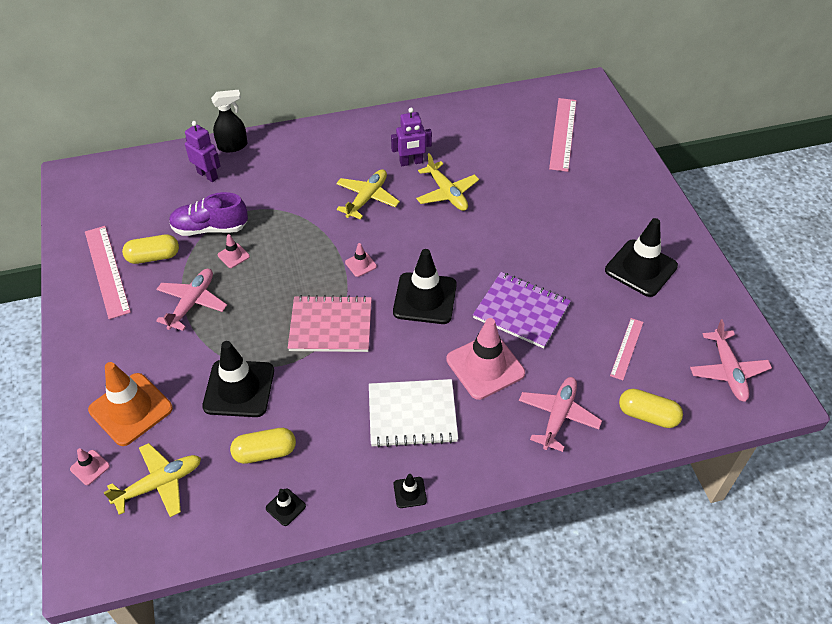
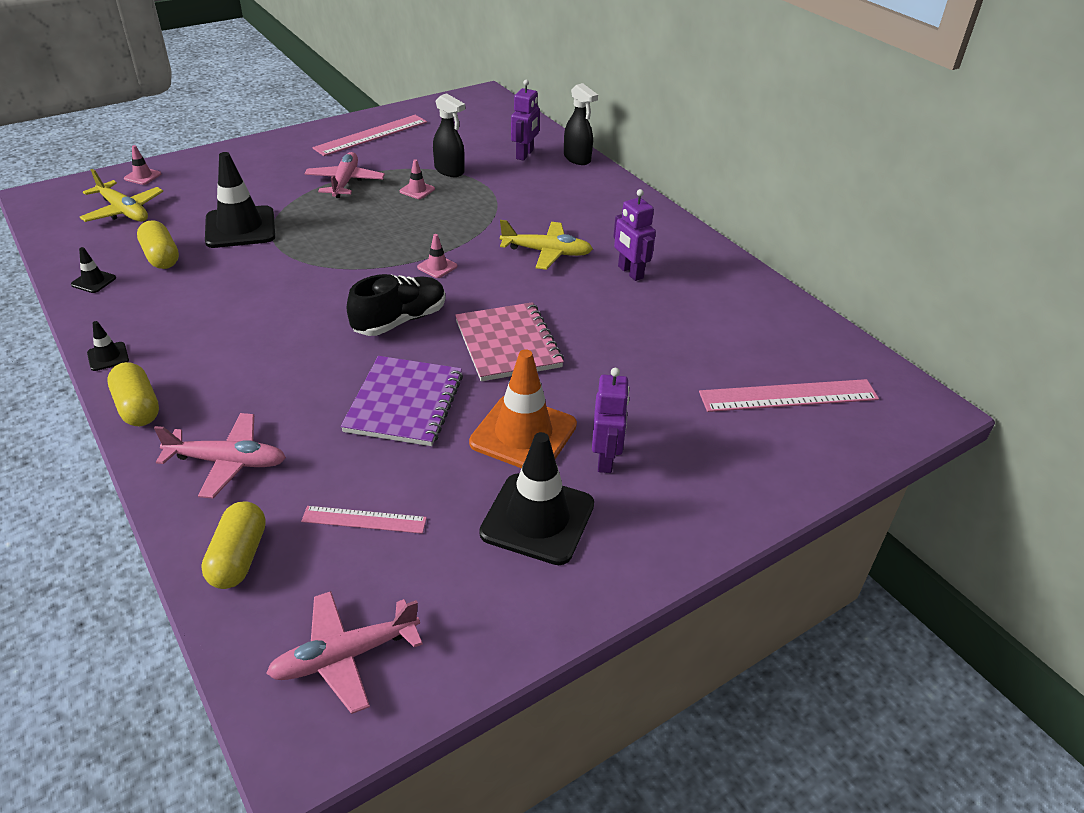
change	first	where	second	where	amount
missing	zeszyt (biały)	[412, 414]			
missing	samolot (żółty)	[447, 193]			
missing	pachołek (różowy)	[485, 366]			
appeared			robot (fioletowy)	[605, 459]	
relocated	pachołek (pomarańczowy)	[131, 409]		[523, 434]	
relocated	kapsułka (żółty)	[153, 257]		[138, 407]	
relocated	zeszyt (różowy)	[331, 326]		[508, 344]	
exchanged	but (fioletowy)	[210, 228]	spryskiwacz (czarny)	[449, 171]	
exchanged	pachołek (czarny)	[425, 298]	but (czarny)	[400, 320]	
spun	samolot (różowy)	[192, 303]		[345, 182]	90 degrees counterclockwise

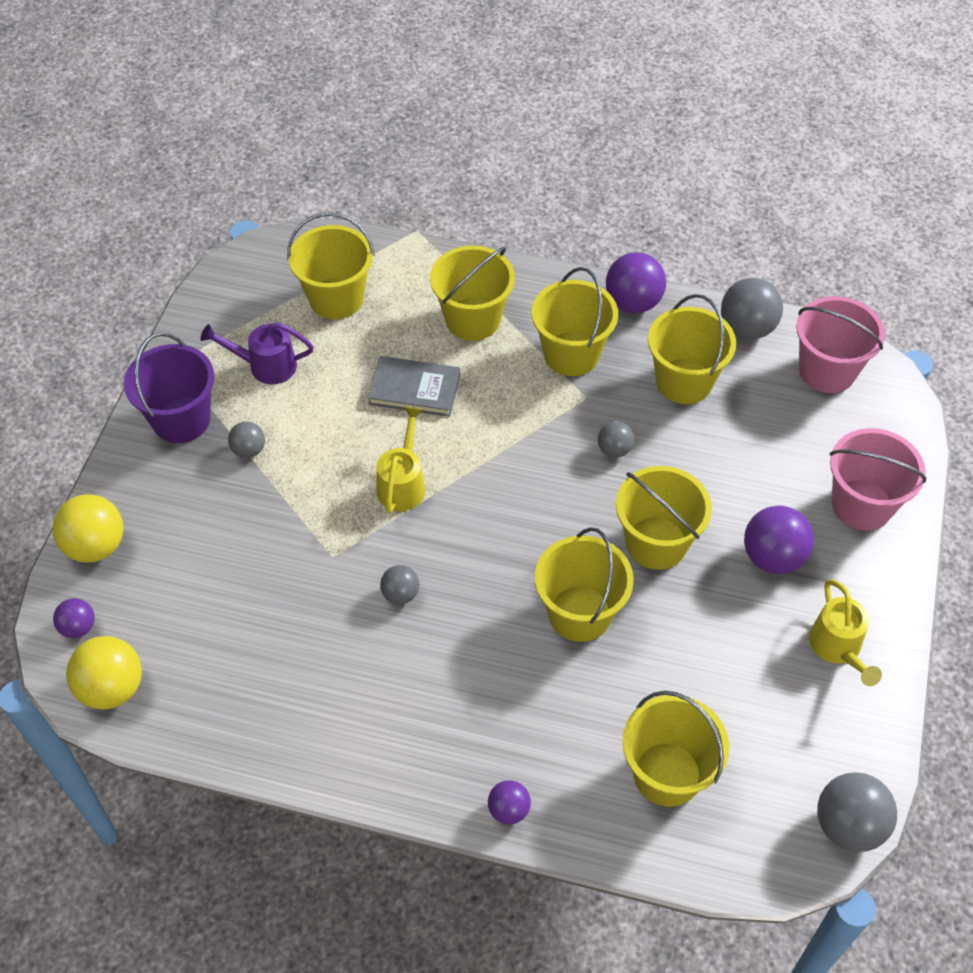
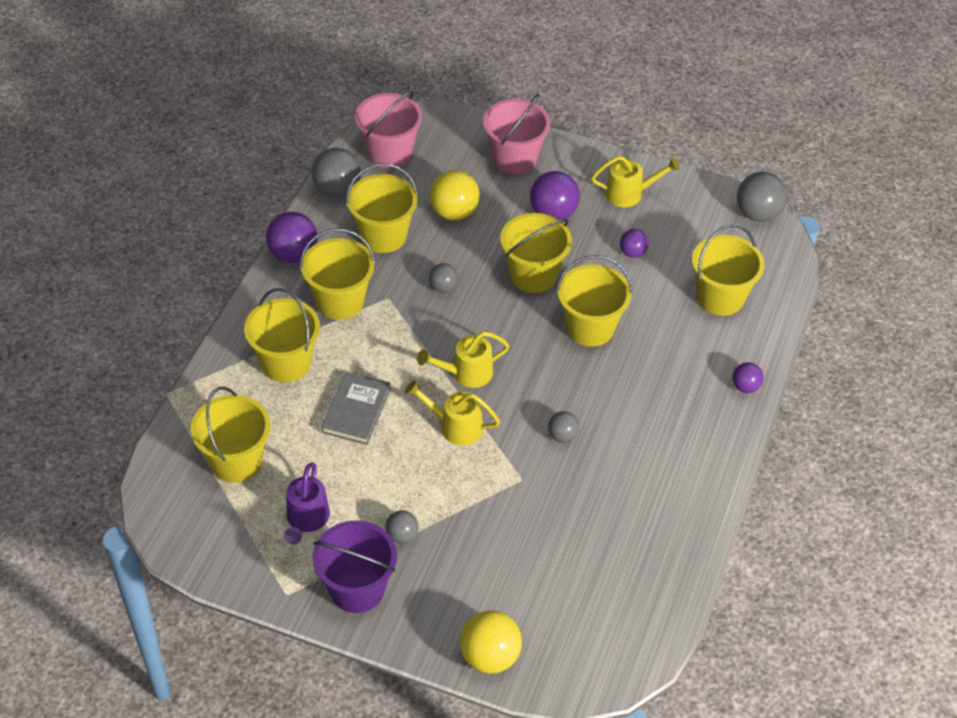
change	first	where	second	where	amount
appeared			konewka (żółty)	[465, 373]	
relocated	piłka (fioletowy)	[78, 627]		[632, 253]	
relocated	piłka (żółty)	[112, 688]		[454, 212]	

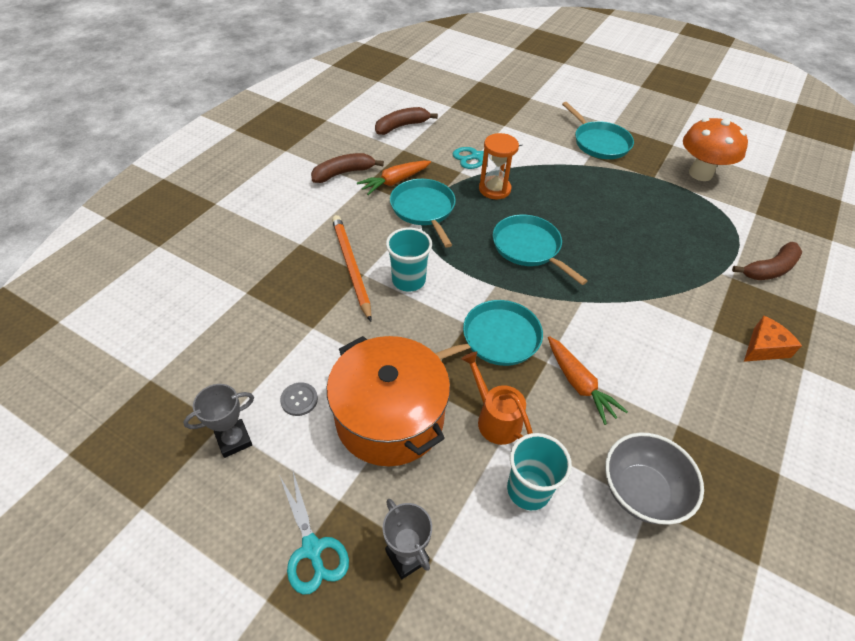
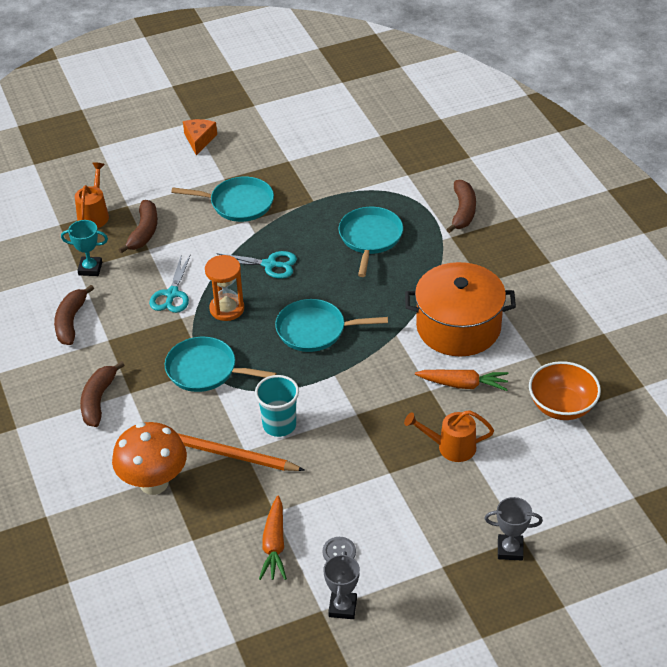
change	first	where	second	where	amount
missing	szklanka (turkusowy)	[528, 490]			
appeared			puchar (turkusowy)	[90, 268]	
appeared			konewka (pomarańczowy)	[94, 214]	
appeared			banan (brązowy)	[144, 232]	
relocated	nożyczki (turkusowy)	[312, 549]		[270, 264]	
relocated	garnek (pomarańczowy)	[390, 418]		[458, 327]	
relocated	marchewka (pomarańczowy)	[394, 182]		[274, 545]	
relocated	patelnia (turkusowy)	[496, 339]		[370, 238]	
relocated	grzyb (pomarańczowy)	[700, 174]		[154, 483]	
relocated	ser (pomarańczowy)	[764, 348]		[199, 140]	
colour	miska (szary)	[641, 491]	miska (pomarańczowy)	[562, 406]	

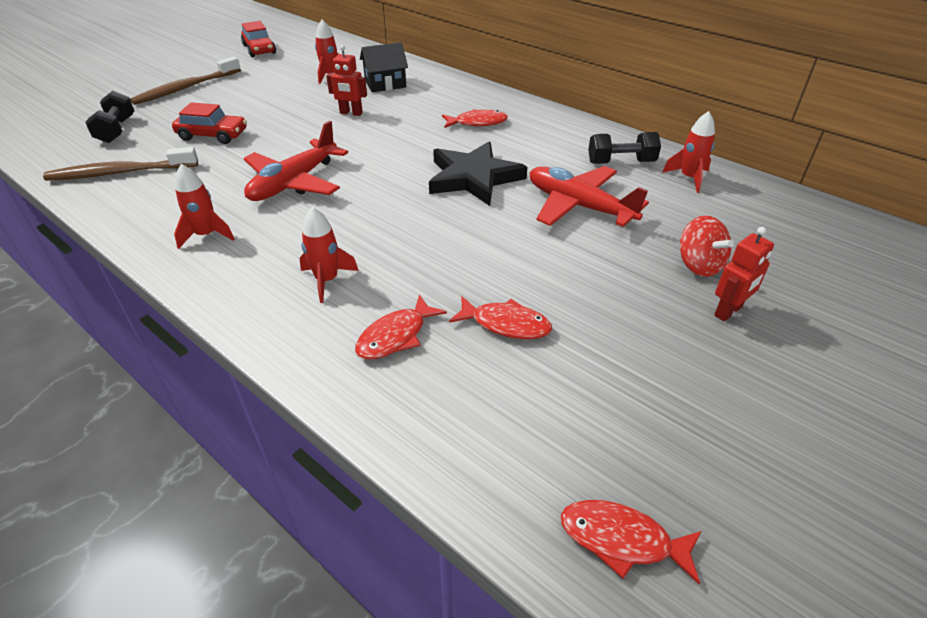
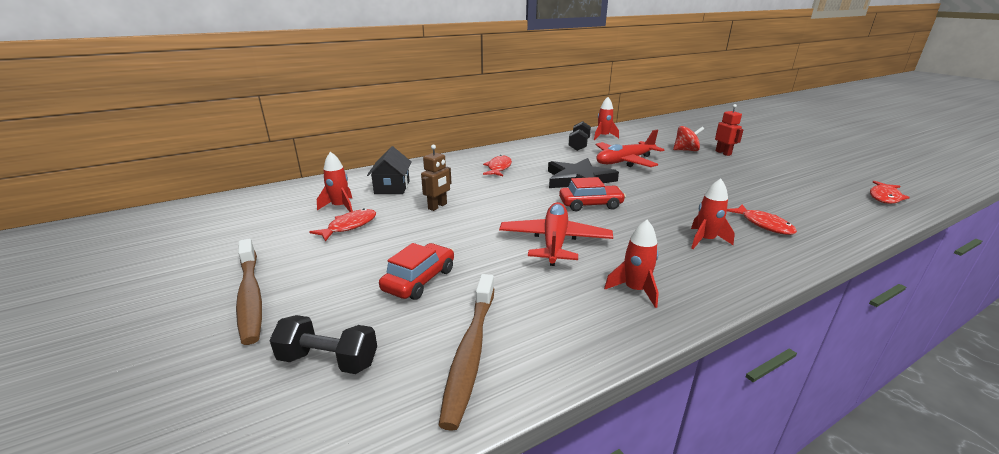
change	first	where	second	where	amount
relocated	samochód (czerwony)	[259, 49]		[590, 204]	
relocated	ryba (czerwony)	[505, 324]		[349, 226]	
colour	robot (czerwony)	[351, 113]	robot (brązowy)	[437, 206]	
spun	samolot (czerwony)	[294, 183]		[554, 241]	135 degrees counterclockwise

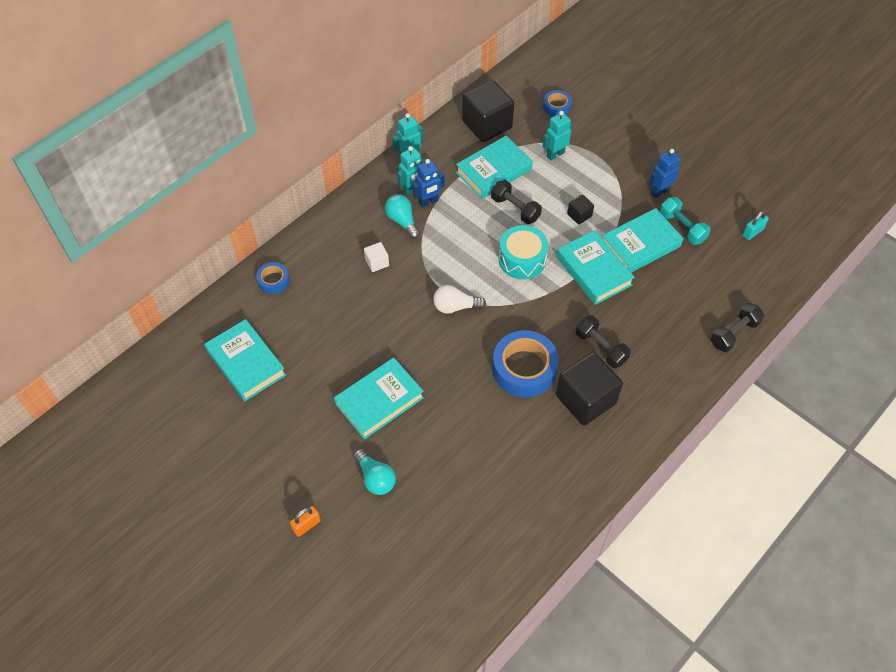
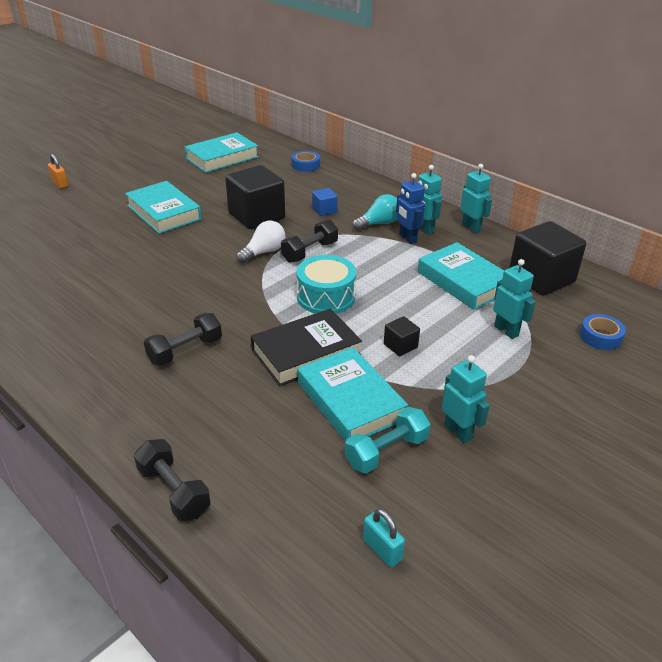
change	first	where	second	where	amount
missing	żarówka (turkusowy)	[375, 478]			
missing	taśma klejąca (niebieski)	[524, 369]			
relocated	hantel (czarny)	[515, 209]		[310, 252]	
relocated	sześcian (czarny)	[585, 399]		[256, 216]	
colour	sześcian (biały)	[377, 262]	sześcian (niebieski)	[324, 210]	
colour	książka (turkusowy)	[593, 271]	książka (czarny)	[306, 352]	
colour	robot (niebieski)	[659, 191]	robot (turkusowy)	[458, 432]	
spun	żarówka (biały)	[455, 307]		[264, 252]	45 degrees clockwise

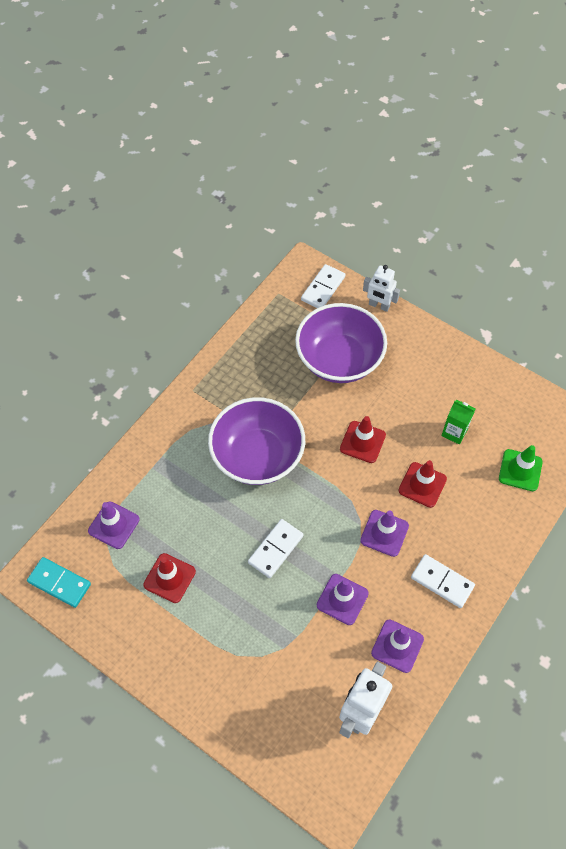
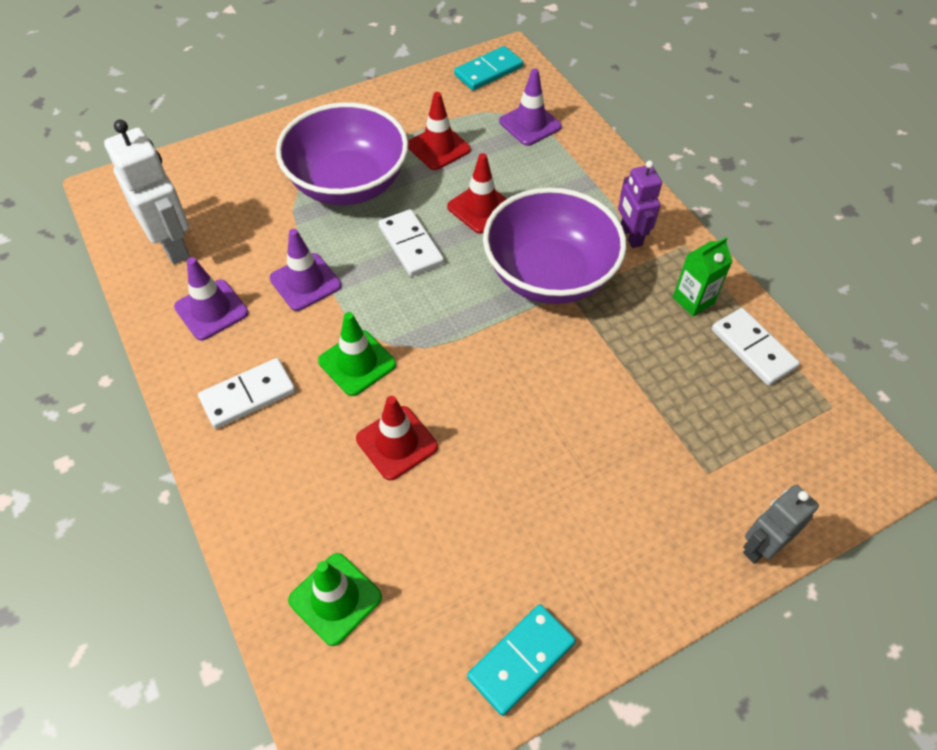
change	first	where	second	where	amount
appeared			kostka domina (turkusowy)	[521, 659]	
appeared			robot (fioletowy)	[630, 236]	
relocated	miska (fioletowy)	[339, 359]		[348, 184]	
relocated	kostka domina (biały)	[323, 288]		[753, 348]	
relocated	pachołek (czerwony)	[362, 442]		[481, 208]	
relocated	karton mleka (zielony)	[454, 432]		[693, 300]	
colour	pachołek (fioletowy)	[384, 533]	pachołek (zielony)	[357, 363]	
colour	robot (biały)	[379, 305]	robot (szary)	[760, 546]	

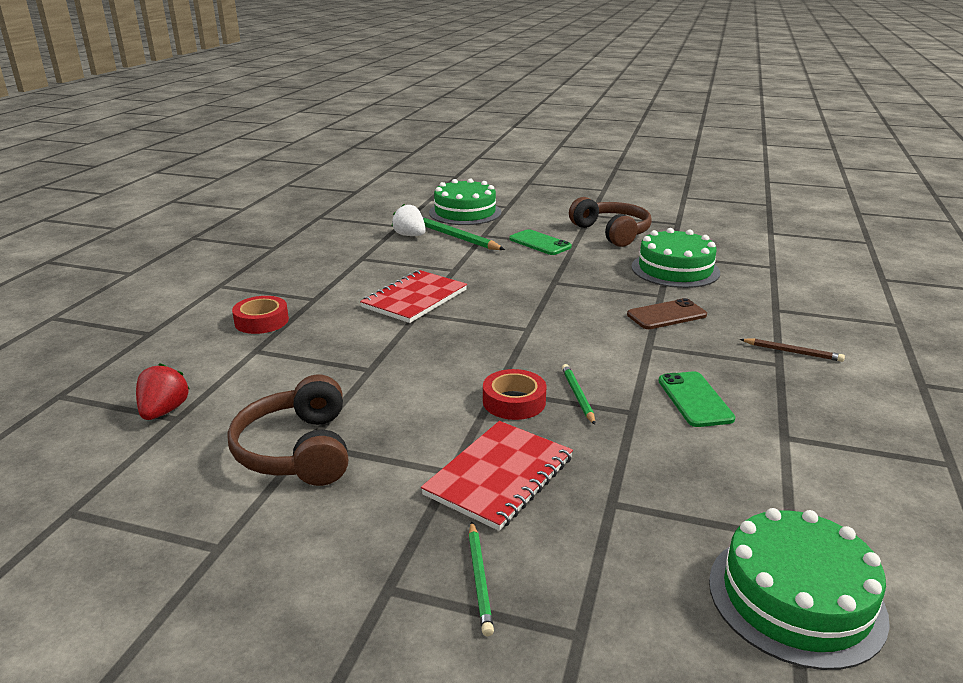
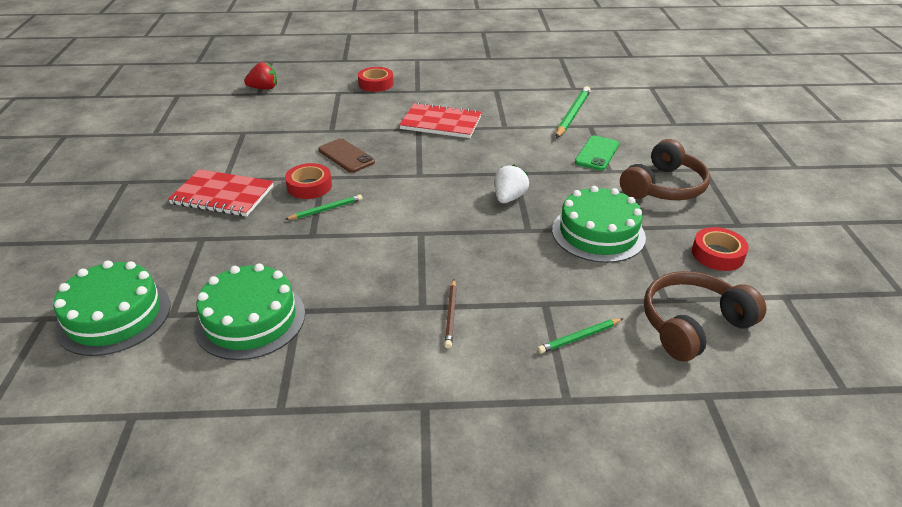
change	first	where	second	where	amount
missing	telefon (zielony)	[694, 399]			
appeared			taśma klejąca (czerwony)	[717, 254]	
relocated	słuchawki (brązowy)	[297, 450]		[693, 325]	
relocated	truskawka (biały)	[410, 235]		[509, 198]	
relocated	tort (zielony)	[465, 212]		[250, 320]	
relocated	ołówek (zielony)	[479, 579]		[579, 337]	
relocated	telefon (brązowy)	[666, 315]		[346, 156]	

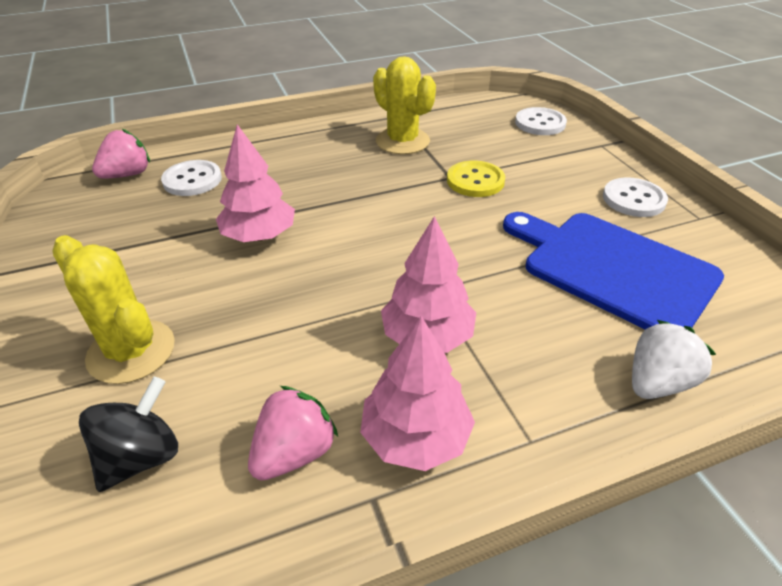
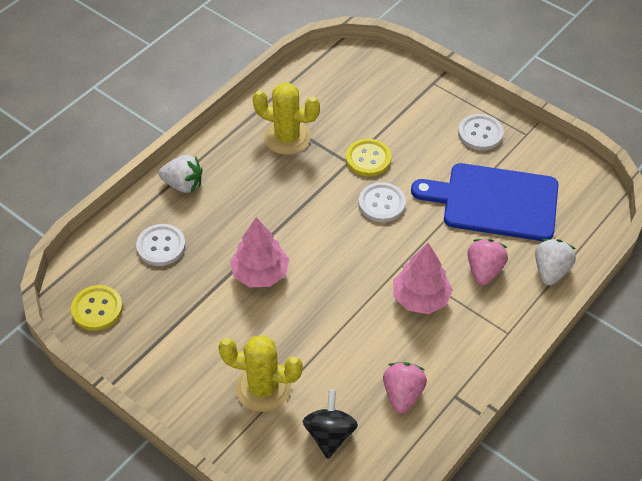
change	first	where	second	where	amount
missing	drzewko (różowy)	[416, 437]			
appeared			guzik (żółty)	[97, 309]	
appeared			truskawka (biały)	[183, 184]	
relocated	truskawka (różowy)	[127, 175]		[484, 271]	
relocated	guzik (biały)	[540, 123]		[381, 203]	

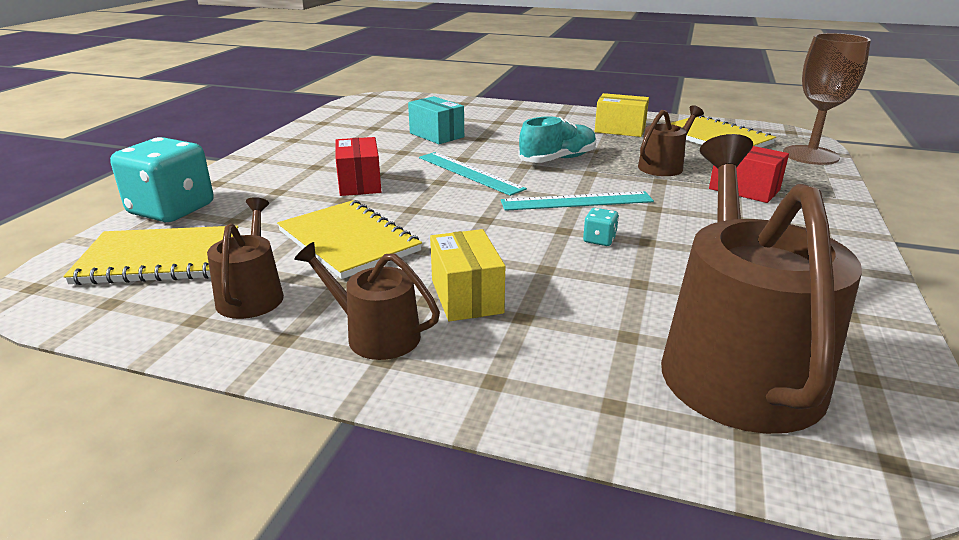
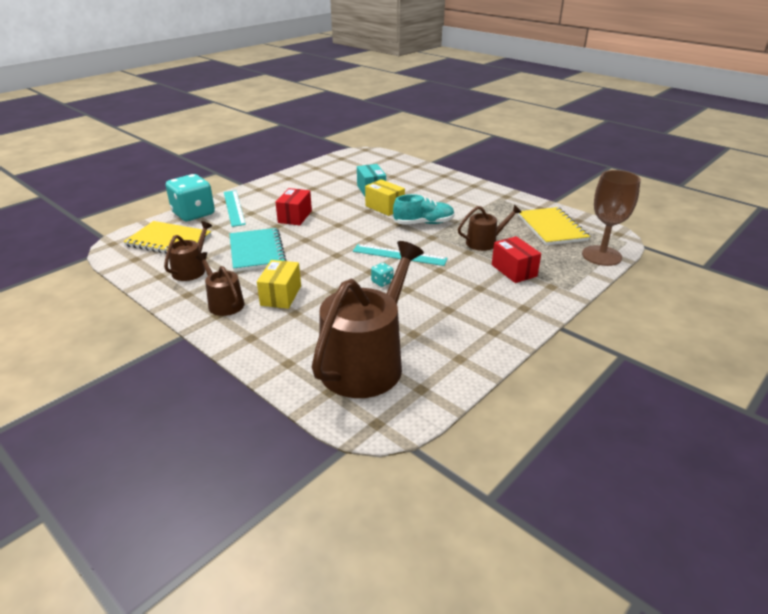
change	first	where	second	where	amount
relocated	linijka (turkusowy)	[469, 173]		[234, 208]	
relocated	pudełko (żółty)	[620, 130]		[384, 207]	
colour	zeszyt (żółty)	[348, 241]	zeszyt (turkusowy)	[257, 251]	

